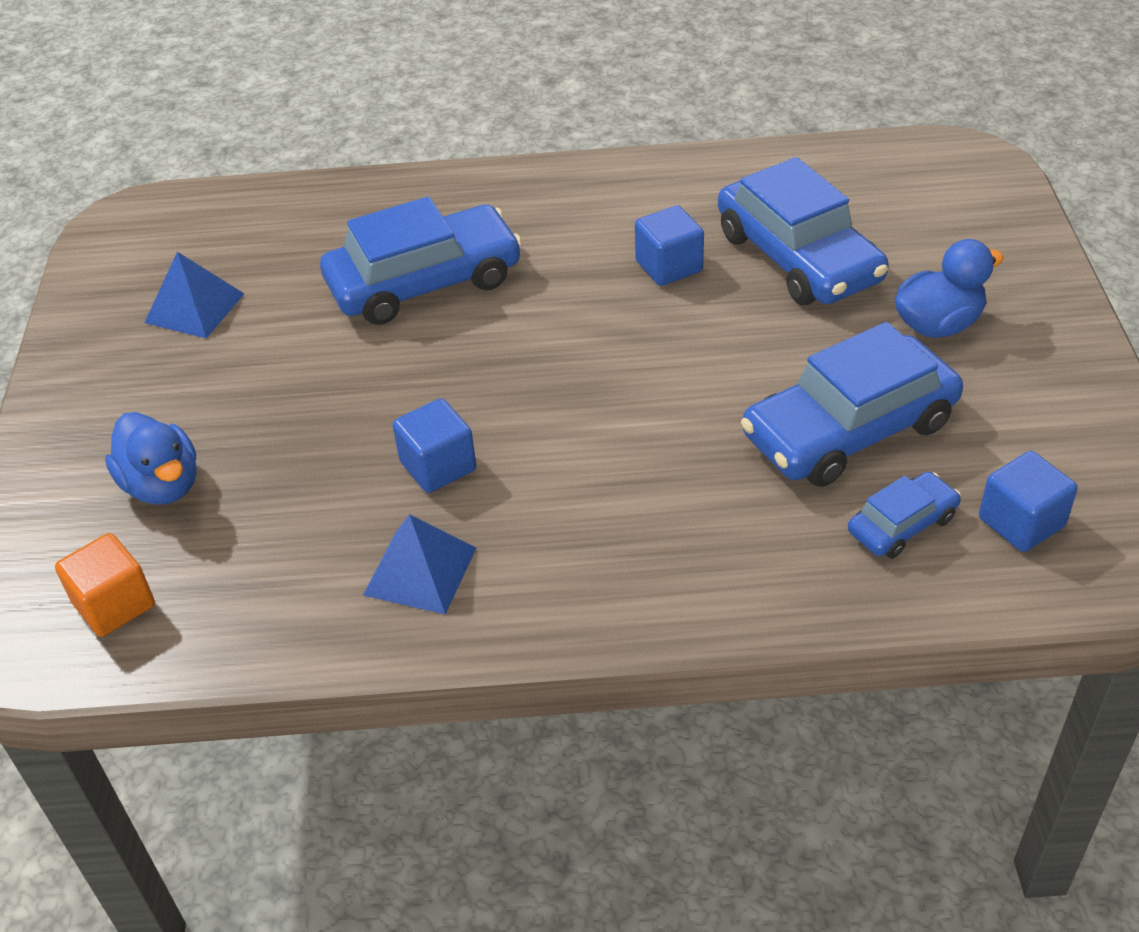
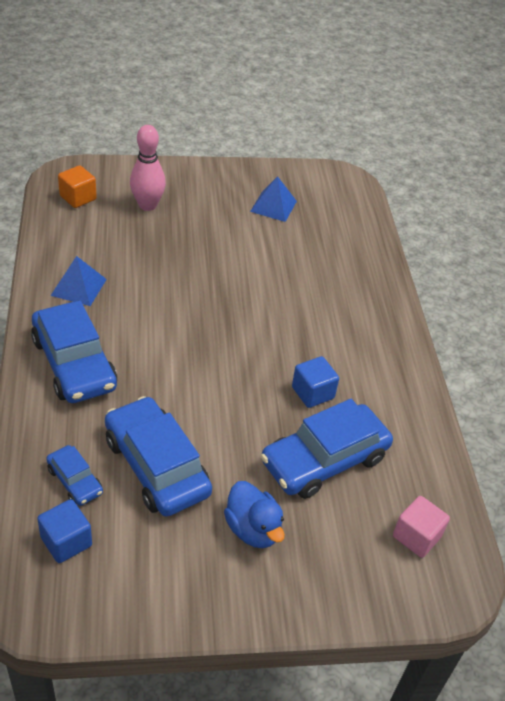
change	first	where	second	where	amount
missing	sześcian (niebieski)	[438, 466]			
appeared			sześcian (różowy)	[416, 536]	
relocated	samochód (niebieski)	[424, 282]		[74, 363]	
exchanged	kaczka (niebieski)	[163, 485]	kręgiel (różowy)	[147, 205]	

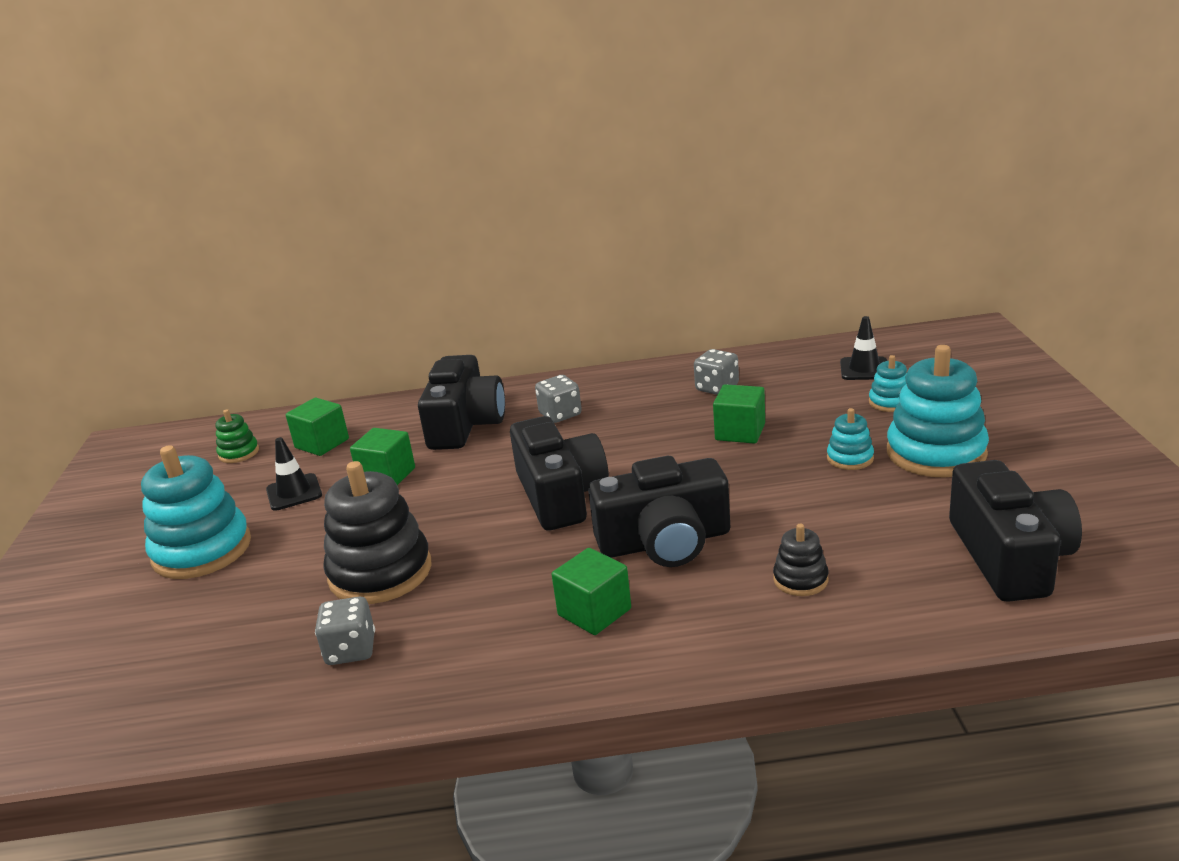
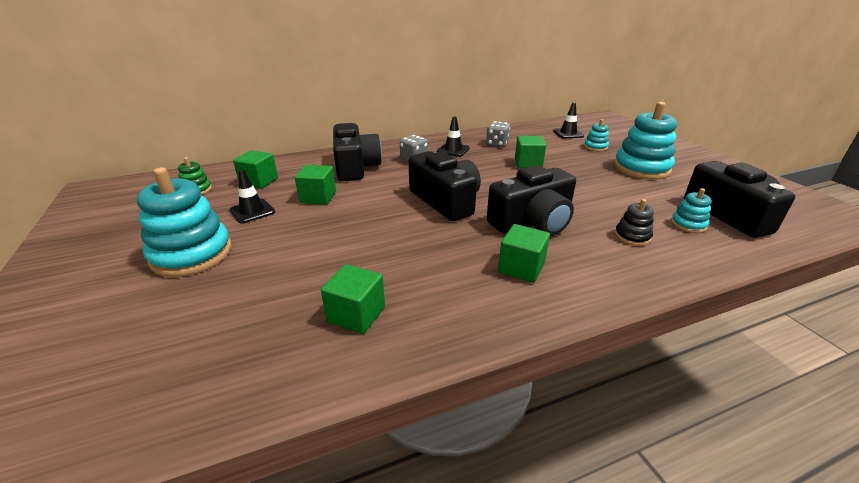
change	first	where	second	where	amount
missing	zabawka nakładanka (czarny)	[380, 572]			
appeared			pachołek (czarny)	[453, 150]	
relocated	zabawka nakładanka (turkusowy)	[850, 458]		[688, 224]	
exchanged	kostka do gry (szary)	[351, 650]	sześcian (zielony)	[356, 314]	

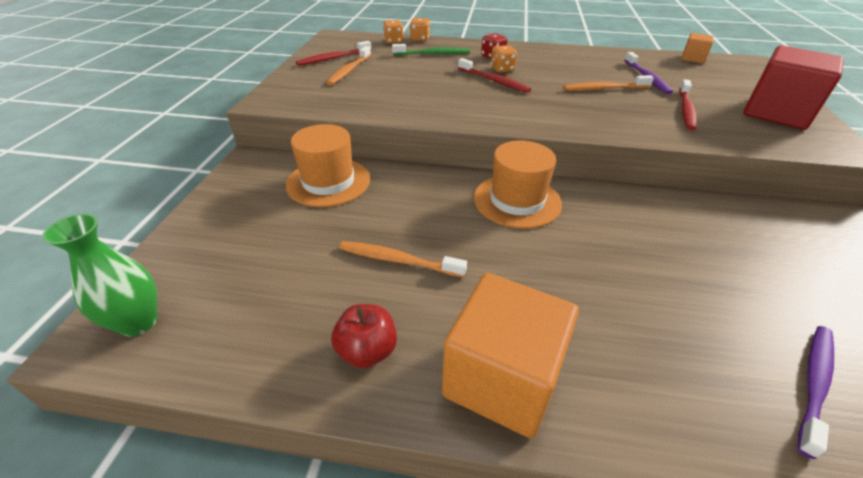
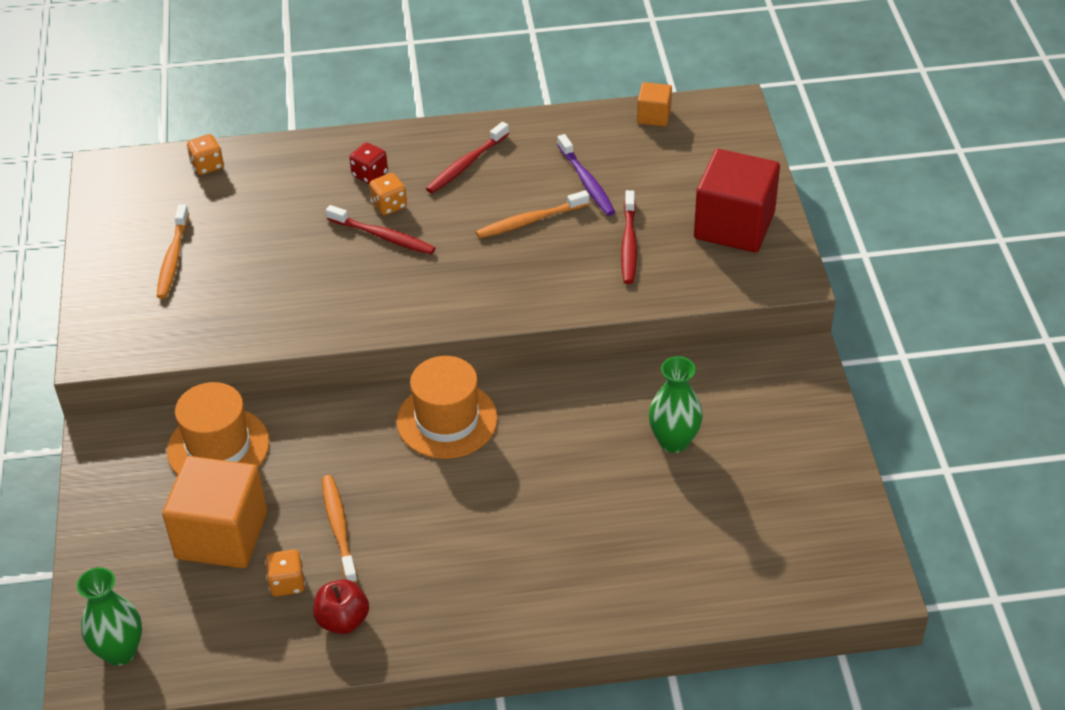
change	first	where	second	where	amount
missing	szczoteczka do zębów (zielony)	[433, 54]			
missing	szczoteczka do zębów (fioletowy)	[814, 384]			
appeared			wazon (zielony)	[674, 441]	
relocated	szczoteczka do zębów (czerwony)	[333, 58]		[466, 164]	
relocated	kostka do gry (pomarańczowy)	[420, 39]		[287, 583]	
relocated	sześcian (pomarańczowy)	[502, 379]		[222, 535]	
spun	szczoteczka do zębów (pomarańczowy)	[398, 260]		[339, 528]	75 degrees clockwise

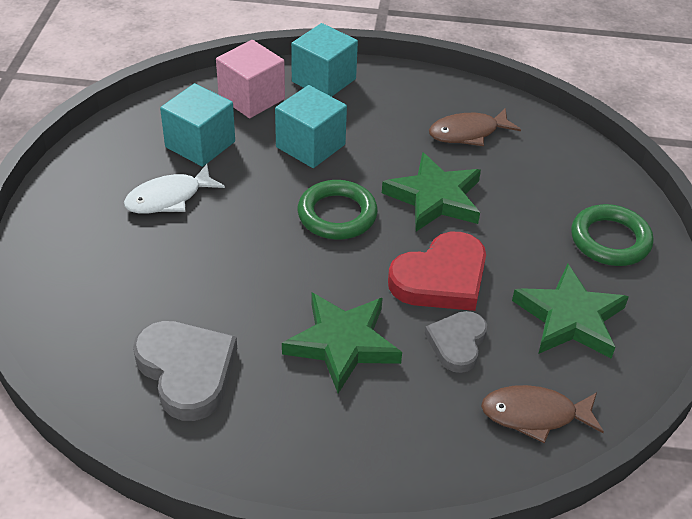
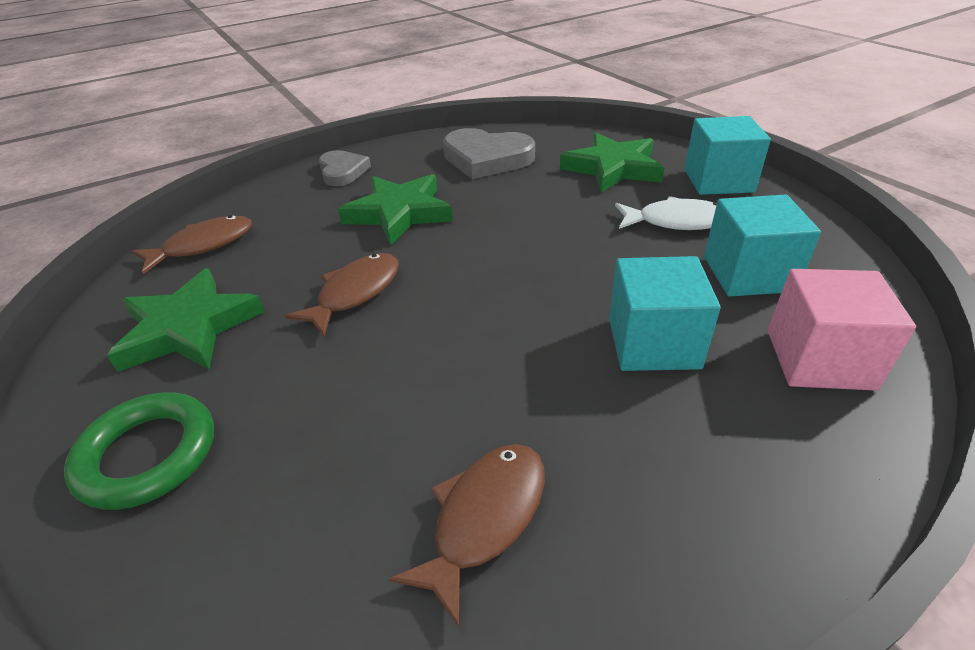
change	first	where	second	where	amount
missing	pierścień (zielony)	[337, 215]			
relocated	sześcian (turkusowy)	[324, 80]		[718, 181]	
relocated	gwiazda (zielony)	[435, 198]		[612, 168]	
relocated	serce (szary)	[457, 343]		[342, 171]	
exchanged	serce (czerwony)	[441, 278]	ryba (brązowy)	[355, 293]	
spun	ryba (biały)	[169, 198]		[676, 222]	75 degrees clockwise

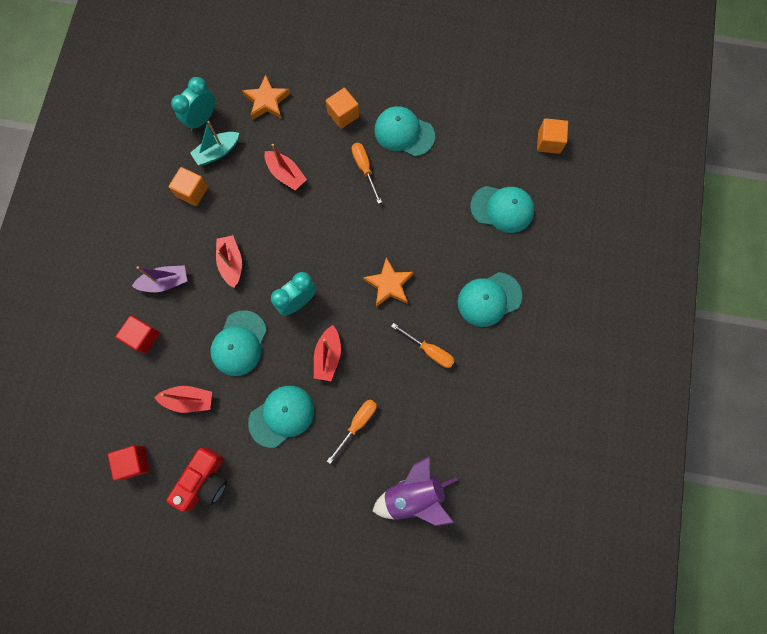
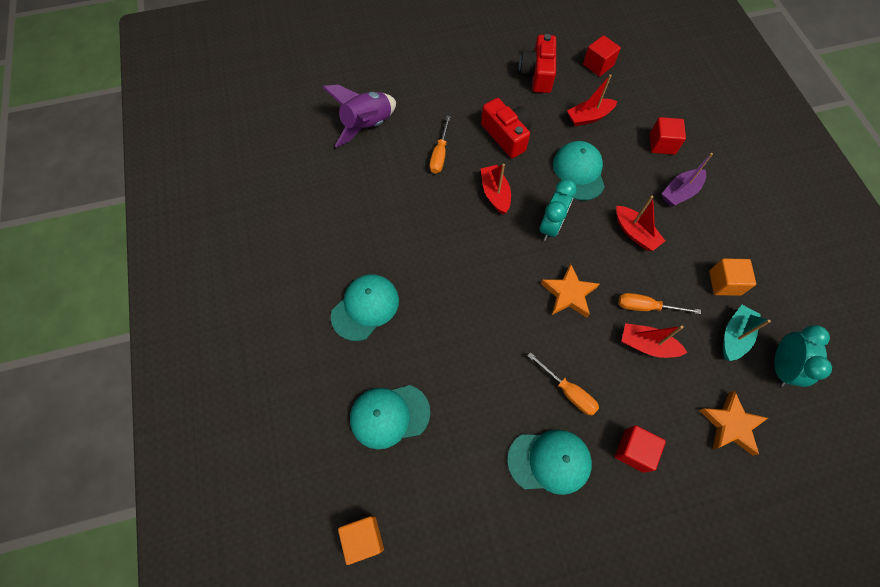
change	first	where	second	where	amount
relocated	gwiazda (pomarańczowy)	[389, 284]		[569, 294]	
relocated	śrubokręt (pomarańczowy)	[429, 351]		[646, 307]	
exchanged	czapka (turkusowy)	[281, 416]	aparat fotograficzny (czerwony)	[506, 136]	
colour	sześcian (pomarańczowy)	[343, 115]	sześcian (czerwony)	[633, 450]	

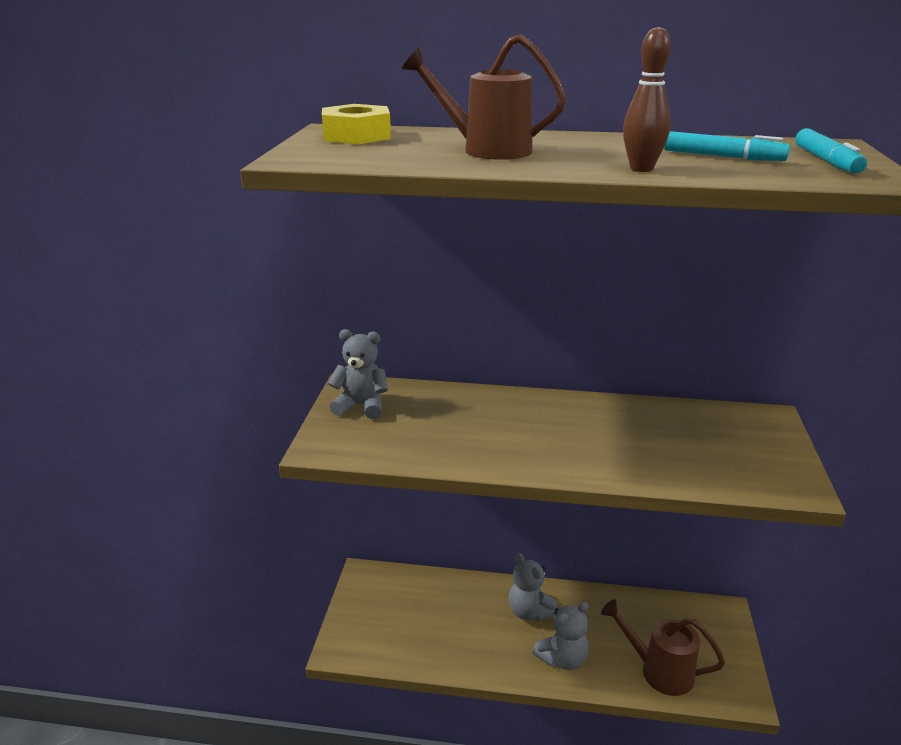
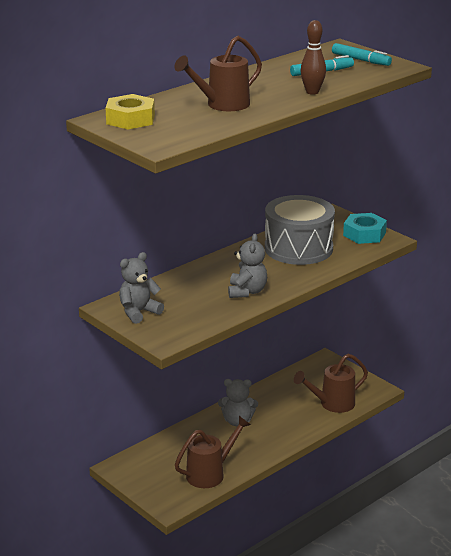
change	first	where	second	where	amount
appeared			konewka (brązowy)	[210, 474]	
appeared			bęben (szary)	[298, 248]	
appeared			nakrętka (turkusowy)	[364, 234]	
relocated	miś (szary)	[562, 659]		[247, 292]	

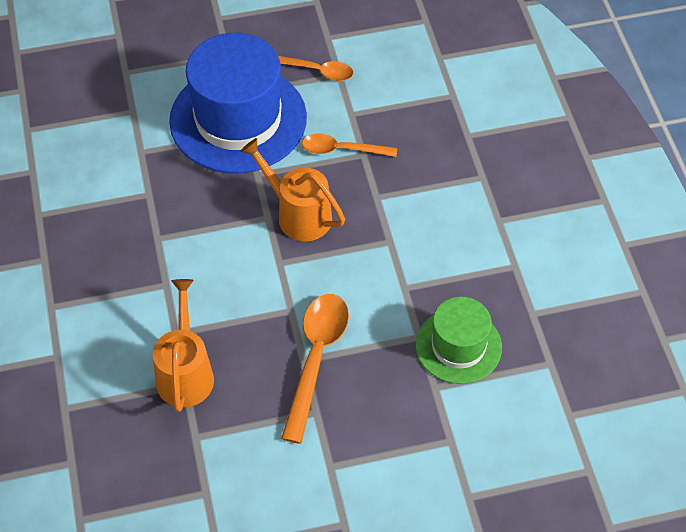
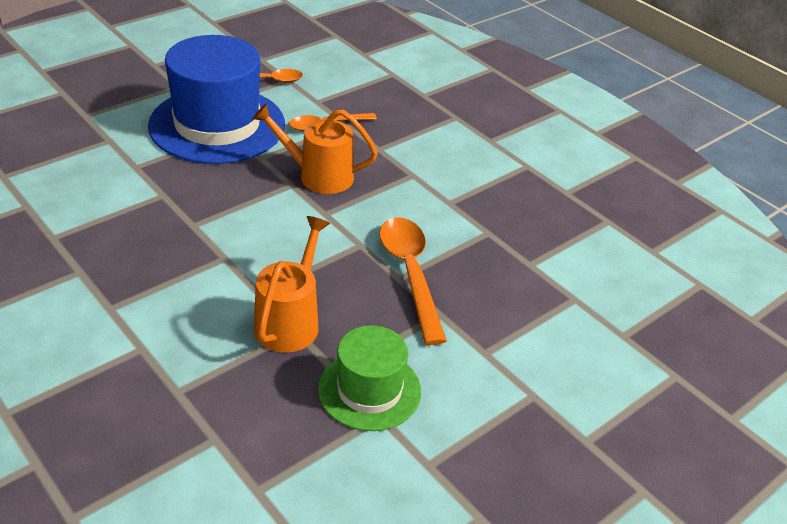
change	first	where	second	where	amount
relocated	kapelusz (zielony)	[458, 346]		[369, 390]	
spun	konewka (pomarańczowy)	[185, 372]		[290, 321]	45 degrees clockwise

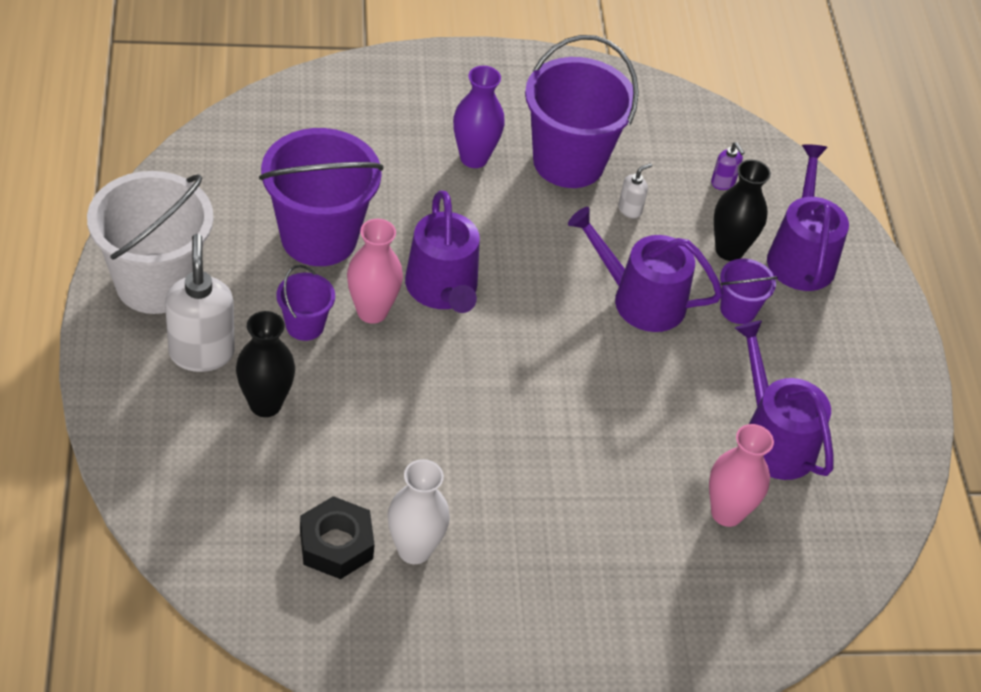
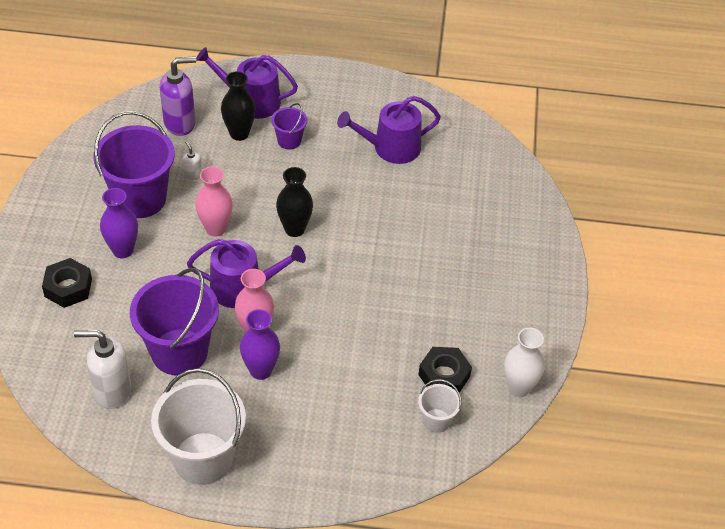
change	first	where	second	where	amount
missing	konewka (fioletowy)	[640, 299]			
appeared			nakrętka (czarny)	[68, 288]	
appeared			wiadro (biały)	[436, 420]	
relocated	dozownik mydła (biały)	[201, 352]		[112, 391]	
relocated	wazon (czarny)	[265, 404]		[294, 229]	
relocated	wazon (biały)	[414, 550]		[518, 388]	
relocated	wazon (różowy)	[727, 513]		[215, 228]	
exchanged	wiadro (fioletowy)	[305, 325]	wazon (fioletowy)	[260, 370]	
size	dozownik mydła (fioletowy)	[723, 183]		[180, 123]	x2.15

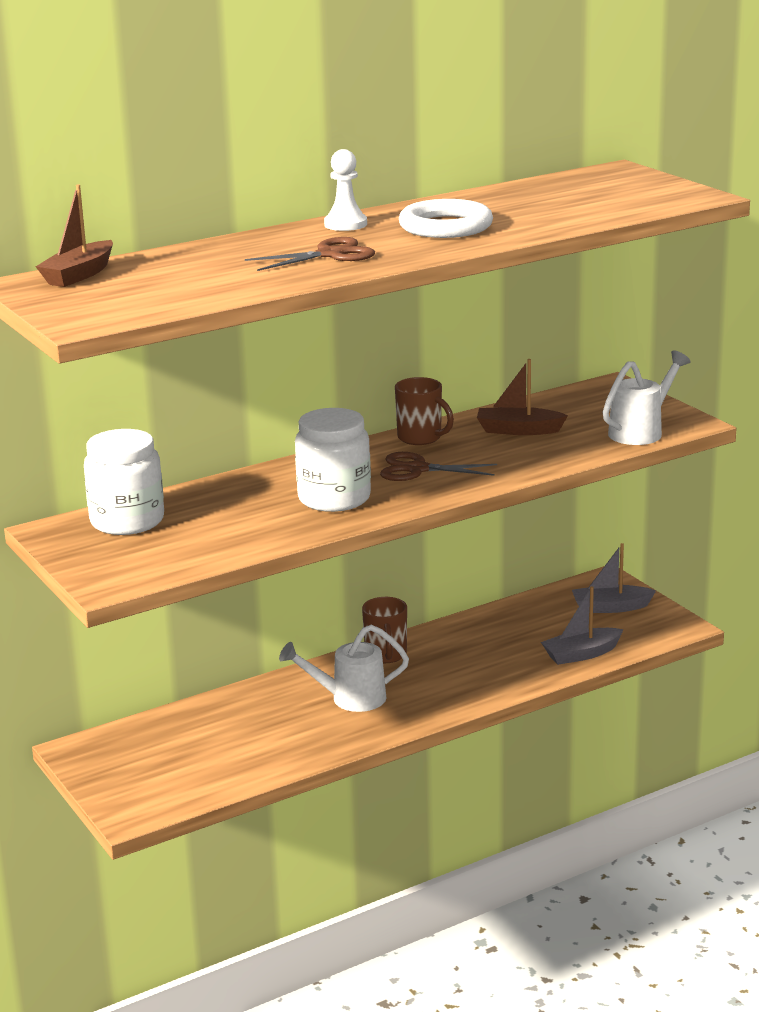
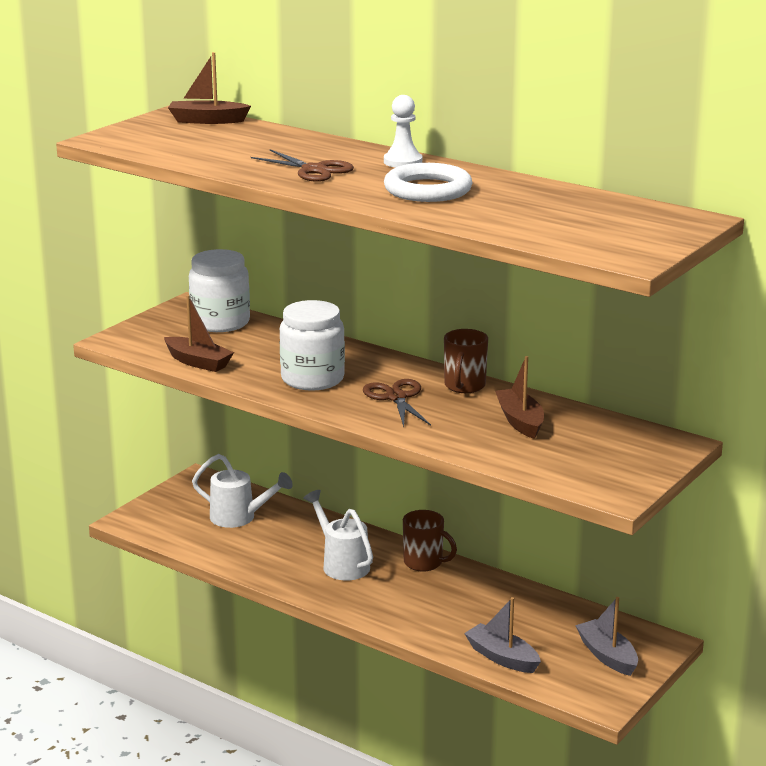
change	first	where	second	where	amount
appeared			łódka (brązowy)	[198, 362]	
relocated	konewka (biały)	[640, 431]		[239, 518]	
spun	kubek (brązowy)	[386, 655]		[424, 563]	120 degrees counterclockwise

